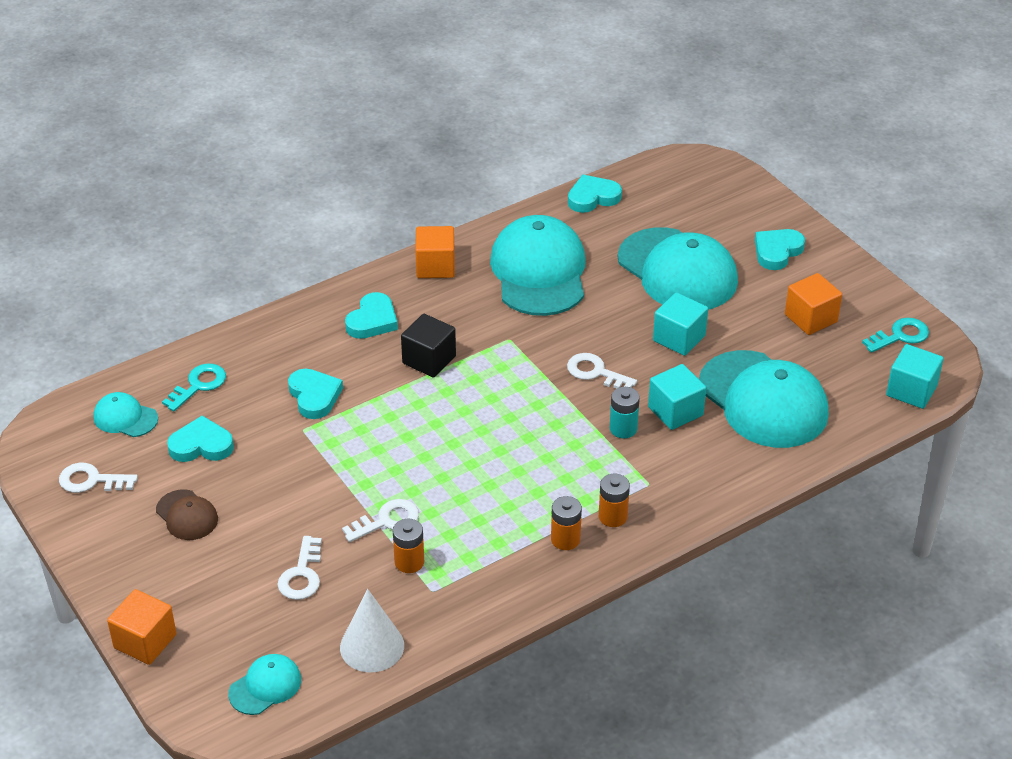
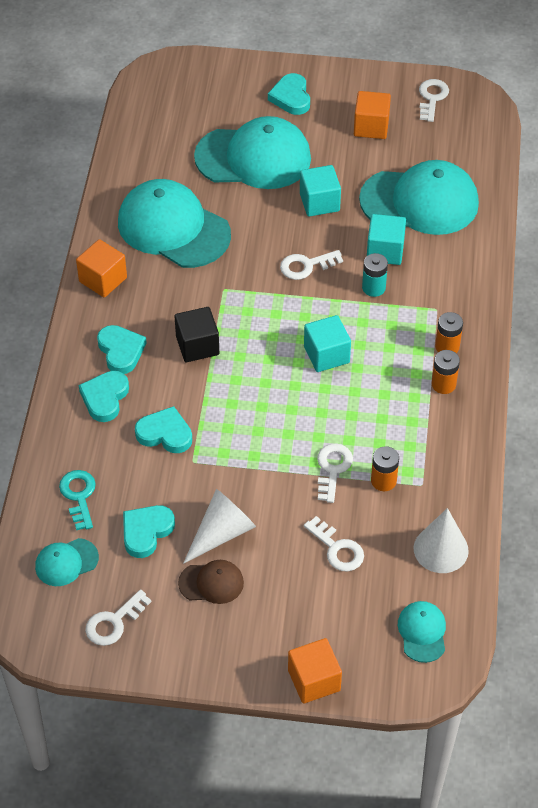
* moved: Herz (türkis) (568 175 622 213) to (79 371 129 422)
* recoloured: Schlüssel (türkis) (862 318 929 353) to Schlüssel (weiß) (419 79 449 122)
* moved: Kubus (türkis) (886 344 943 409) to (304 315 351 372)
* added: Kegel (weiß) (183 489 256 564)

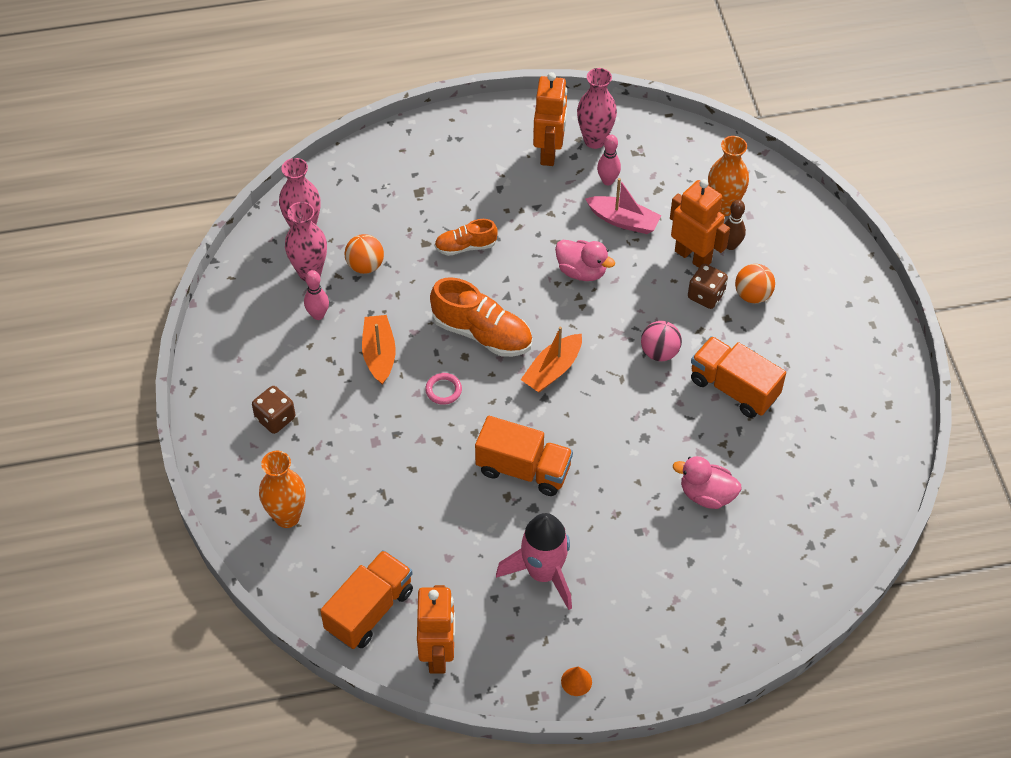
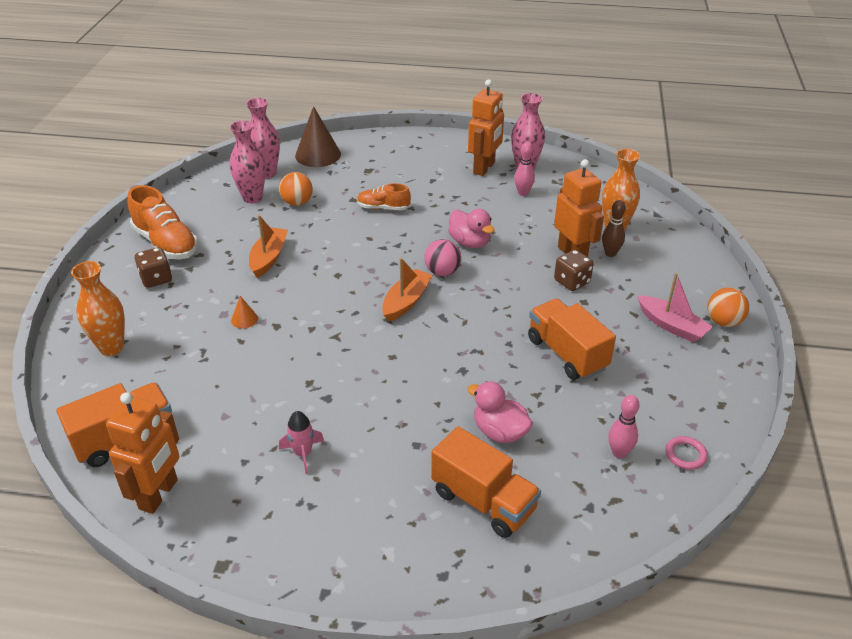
* moved: Boot (rosa) (585 178 661 234) to (638 273 713 343)
* moved: Ball (orange) (735 264 775 304) to (708 288 749 327)
* moved: Bowlingkegel (rosa) (304 270 329 320) to (608 395 639 458)
* moved: Schuh (orange) (430 277 532 357) to (128 185 198 259)
* moved: Ball (rosa) (641 321 682 361) to (424 239 461 276)
* turned: Boot (orange) (521 327 582 393) = (382 257 433 322) 150 degrees clockwise
* moved: Ring (rosa) (425 373 462 405) to (666 436 708 470)
* moved: Lastwagen (orange) (475 416 573 496) to (431 426 541 538)
* resized: Rakete (rosa) (496 513 572 610) = (279 411 324 474) x0.52
* moved: Kegel (orange) (561 667 592 696) to (231 296 258 329)
* added: Kegel (braun) (295 106 341 167)

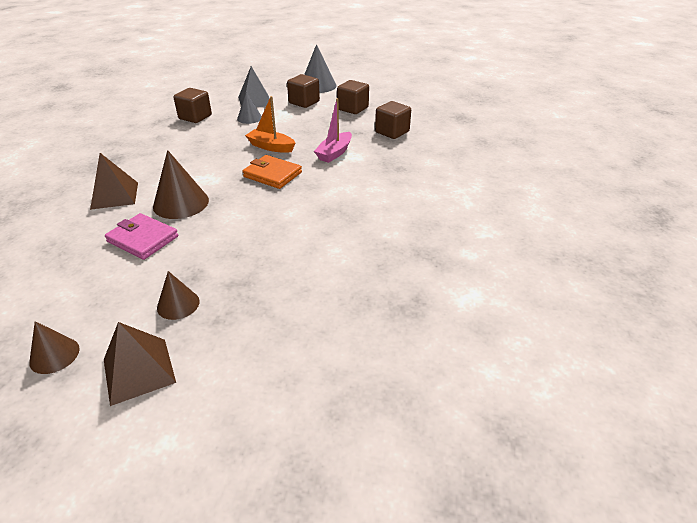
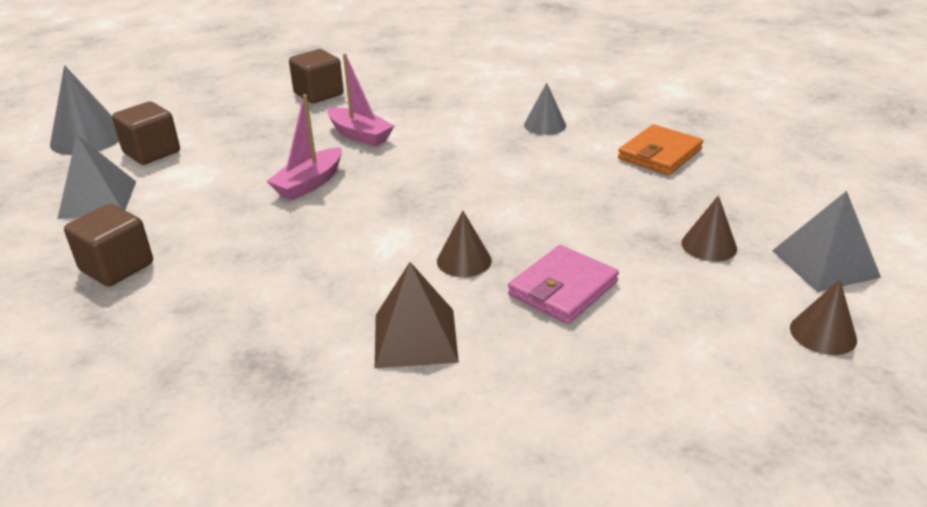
* removed: Kubus (braun) (337 80 369 114)
* moved: Kegel (grau) (237 92 262 124) to (524 83 566 135)
* recoloured: Boot (orange) (245 96 295 153) to Boot (rosa) (267 94 342 200)
* resized: Kegel (braun) (153 150 209 219) = (437 211 492 277) x0.60
* moved: Geldbörse (orange) (243 155 302 189) to (618 124 703 175)
* recoloured: Pyramide (braun) (104 322 176 406) to Pyramide (grau) (772 191 881 292)

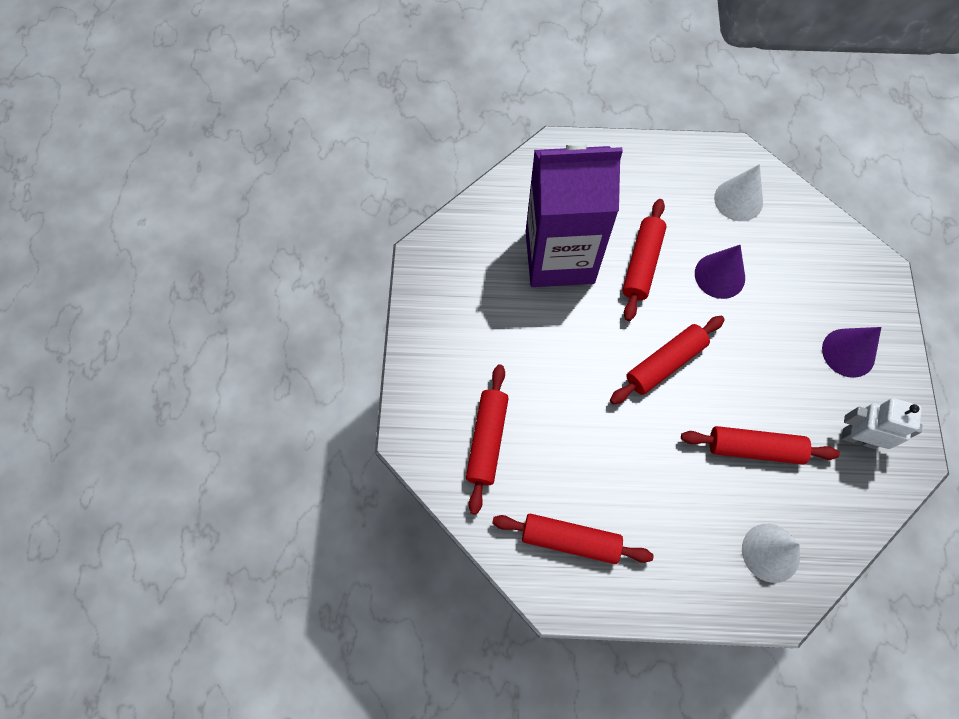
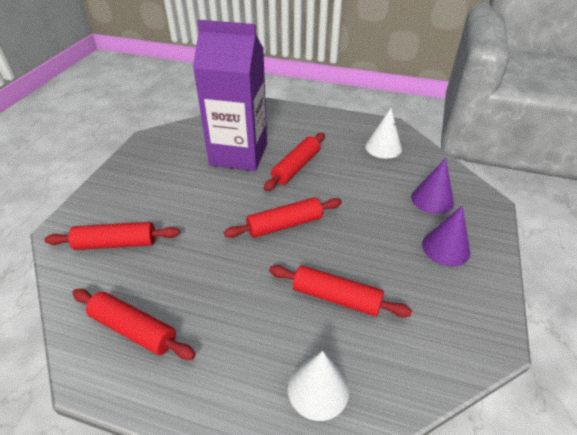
* moved: Kegel (lila) (695 245 745 299) to (411 158 454 214)
* turned: Nudelholz (rot) (466 364 509 515) = (45 222 180 250) 60 degrees clockwise
* removed: Roboter (weiß) (842 398 923 449)

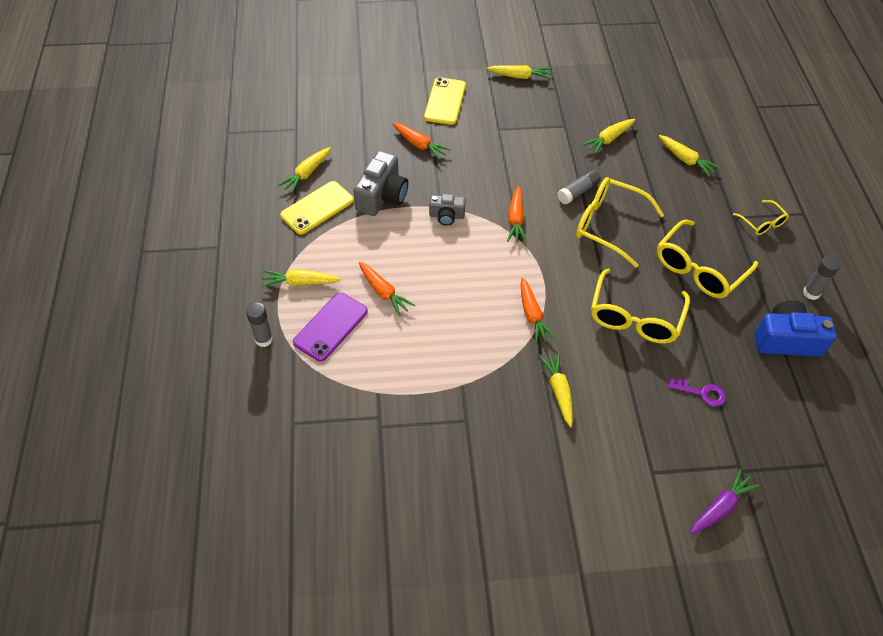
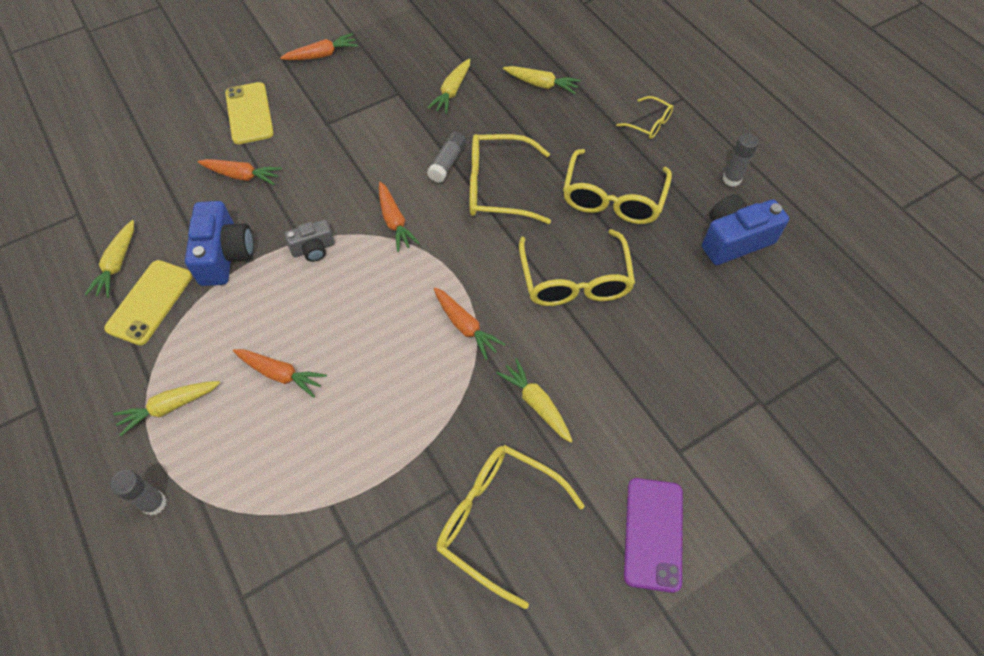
* recoloured: Karotte (gelb) (487 65 551 79) to Karotte (orange) (280 33 358 60)
* recoloured: Kamera (grau) (353 151 408 216) to Kamera (blau) (185 201 254 286)
* moved: Handy (lila) (293 292 368 362) to (624 478 683 593)
* removed: Schlüssel (lila) (668 377 726 406)
* removed: Karotte (lila) (690 469 759 534)
* added: Brille (gelb) (436 445 585 609)

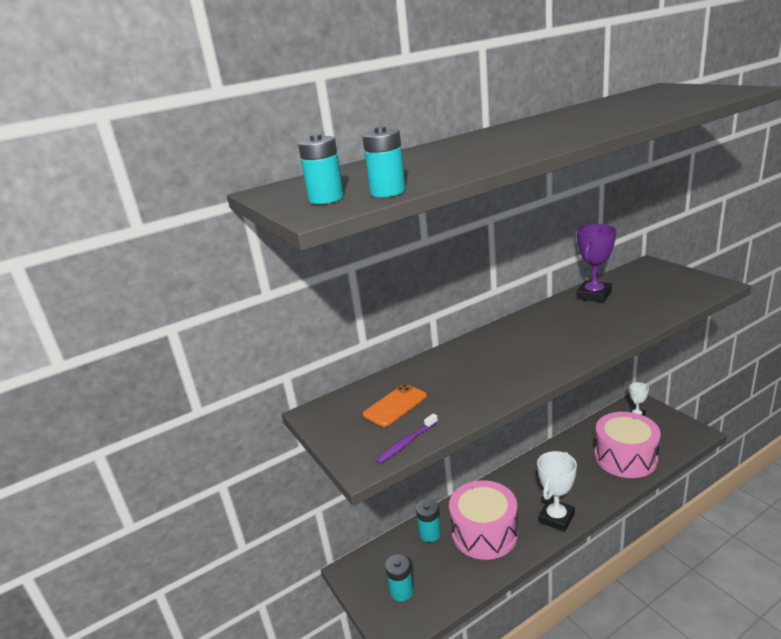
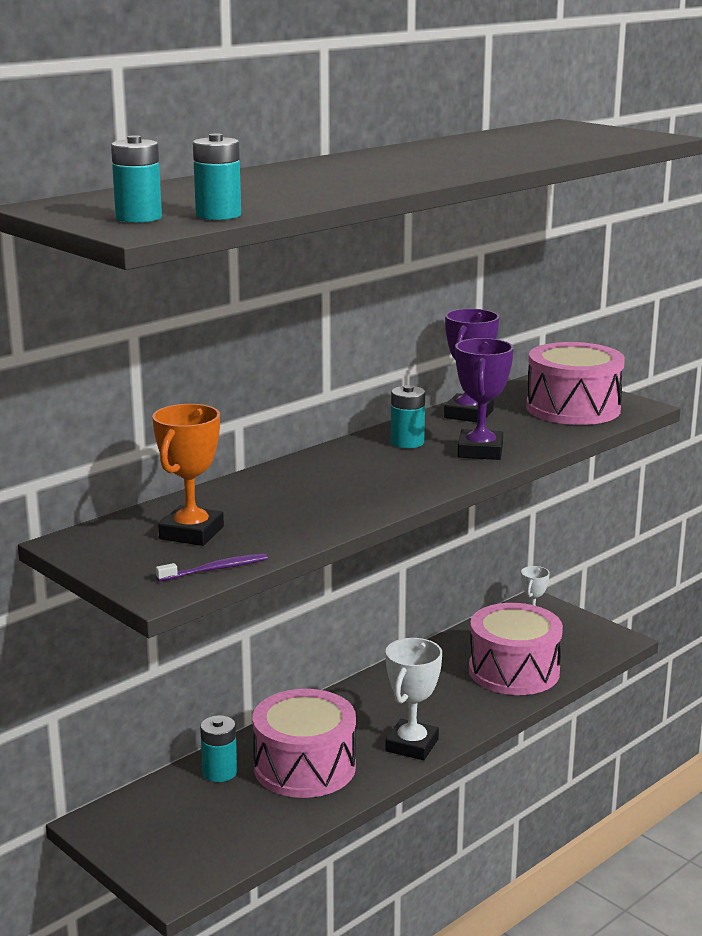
* replaced: Handy (orange) (363 384 427 427) to Pokal (orange) (152 404 224 546)
* turned: Zahnbürste (lila) (376 413 438 464) = (156 553 268 581) 150 degrees counterclockwise
* moved: Batterie (türkis) (385 554 414 602) to (391 385 425 448)
* added: Pokal (lila) (455 338 514 460)
* added: Trommel (rosa) (526 342 625 425)

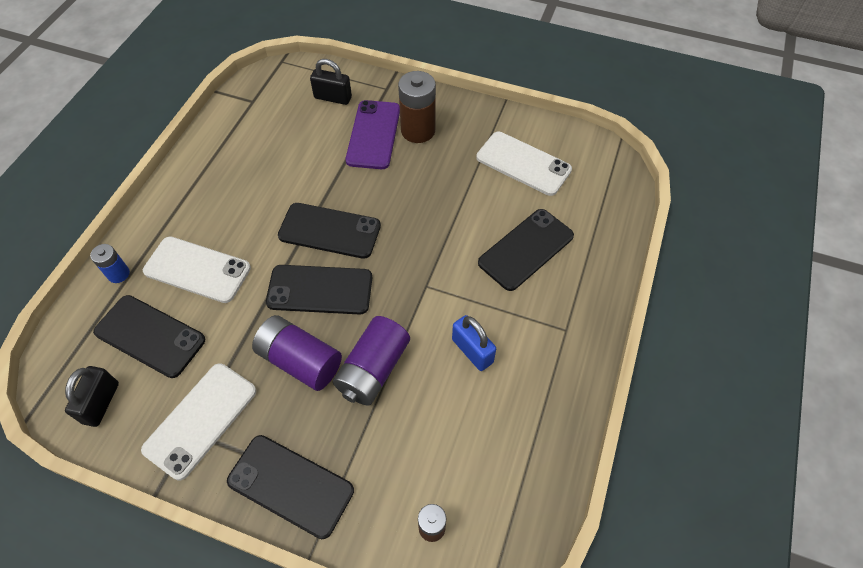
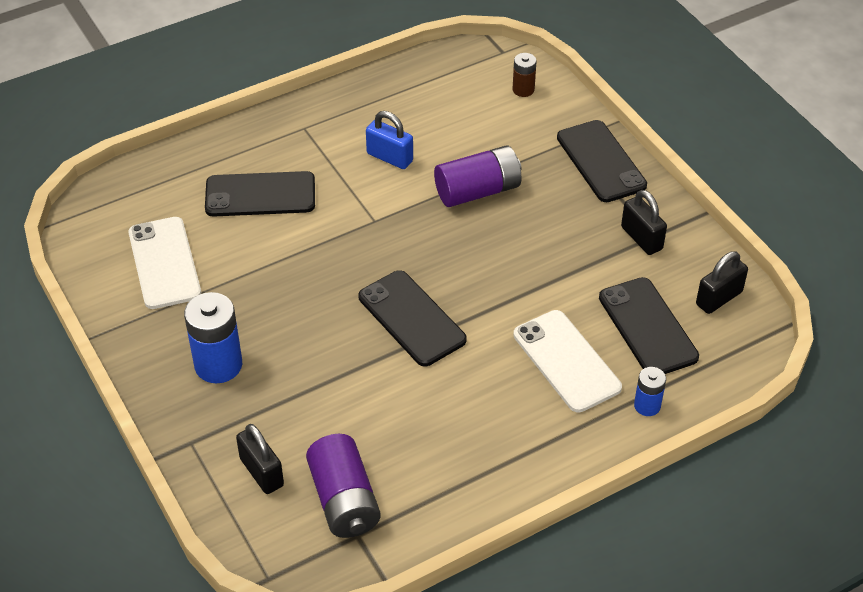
* recoloured: Batterie (braun) (398 71 436 143) to Batterie (blau) (184 292 242 383)
* removed: Handy (lila) (346 100 400 169)
* removed: Handy (schwarz) (266 265 372 315)
* moved: Batterie (lila) (252 315 342 391) to (306 434 381 538)
* turned: Vorhängeschloss (blau) (452 315 496 371) = (366 111 413 169) 60 degrees counterclockwise
* replaced: Handy (weiß) (141 363 256 480) to Vorhängeschloss (schwarz) (621 190 667 255)

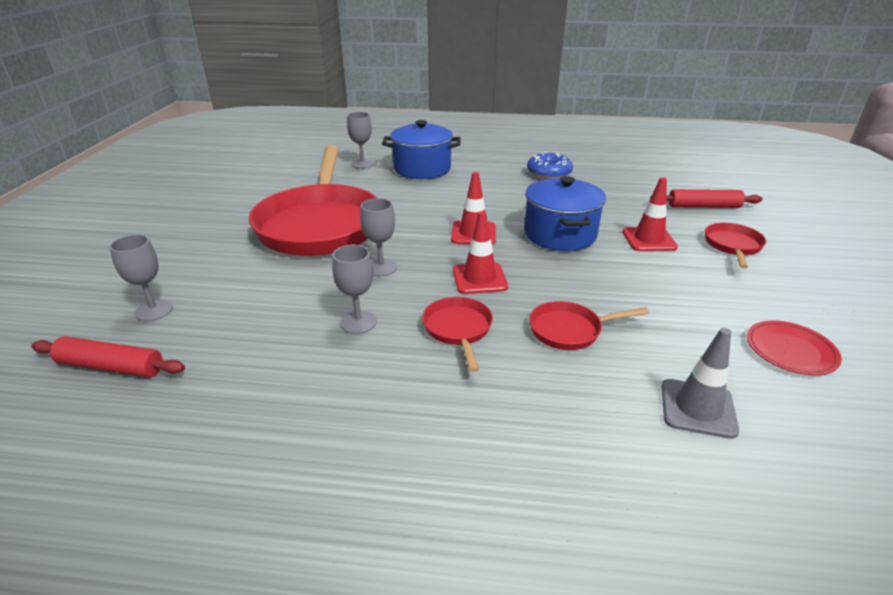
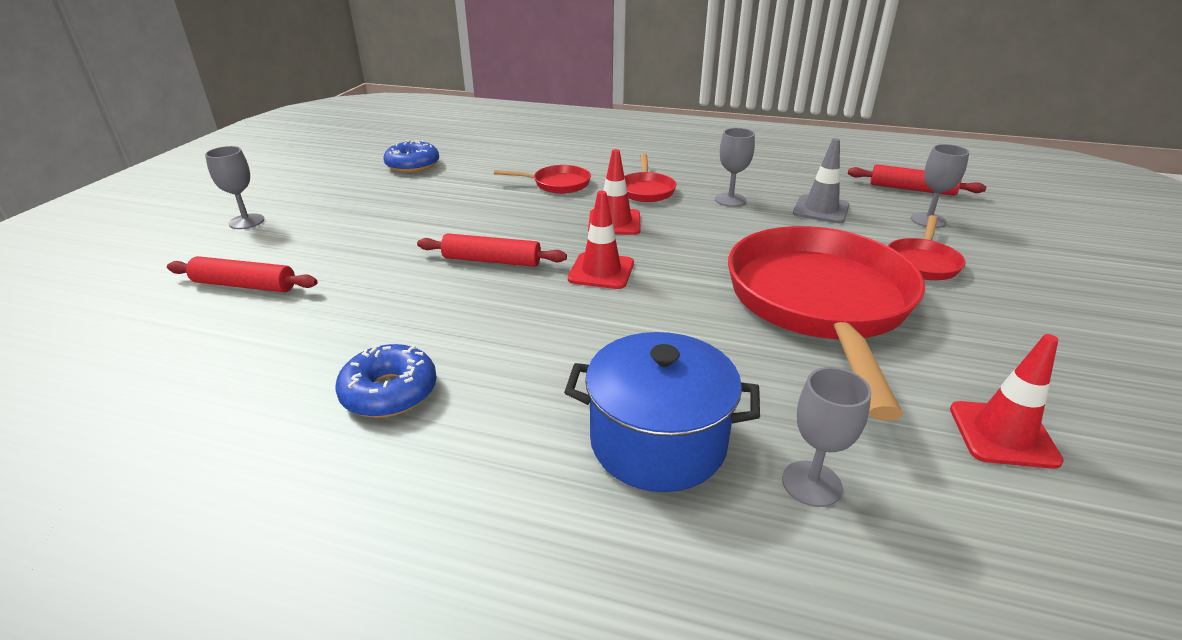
* replaced: Kochtopf (blau) (524 176 606 251) to Nudelholz (rot) (417 233 567 267)
* moved: Leitkegel (rot) (622 177 678 251) to (950 334 1064 469)
* moved: Kelch (grau) (360 198 397 276) to (205 146 264 229)
* moved: Pfanne (rot) (705 223 766 269) to (888 215 966 280)
* replaced: Teller (rot) (747 320 842 375) to Donut (blau) (384 140 439 173)
* moved: Leitkegel (grau) (661 328 739 439) to (793 138 849 223)

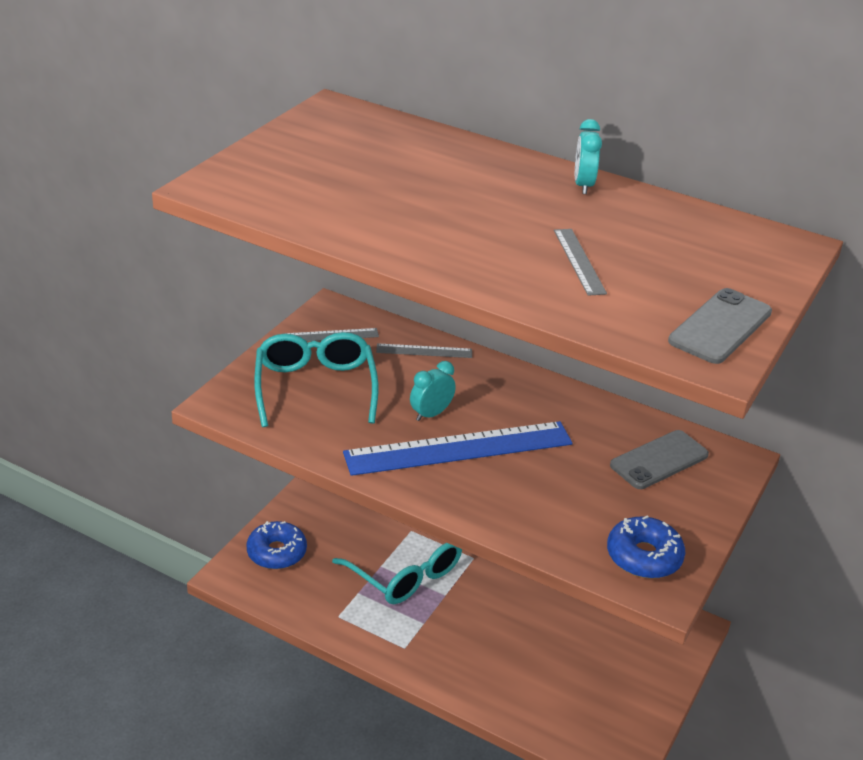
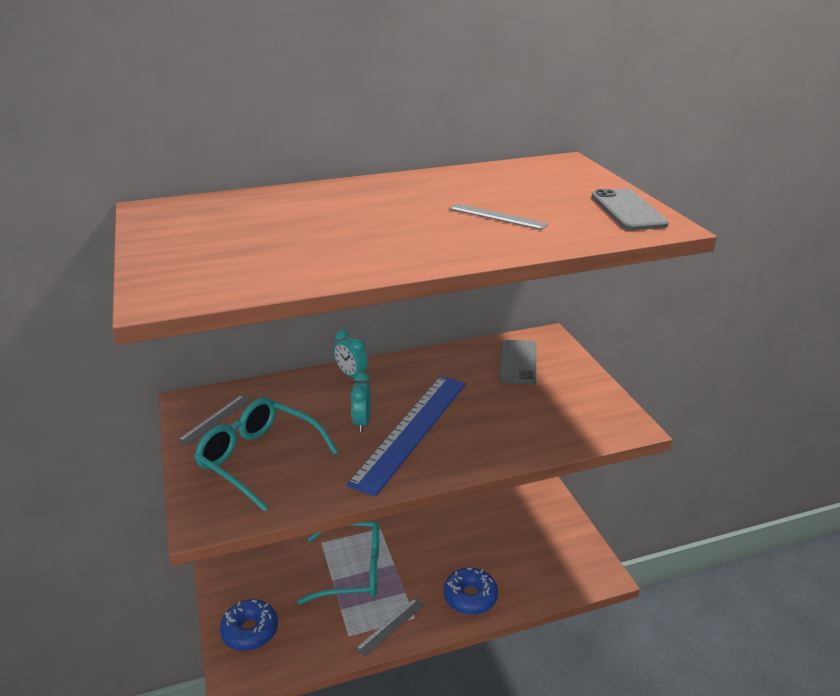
* moved: Wecker (türkis) (575 119 602 194) to (334 330 368 377)
* moved: Lineal (grau) (376 343 472 358) to (355 598 424 657)
* moved: Donut (blau) (607 516 685 579) to (444 567 498 615)

